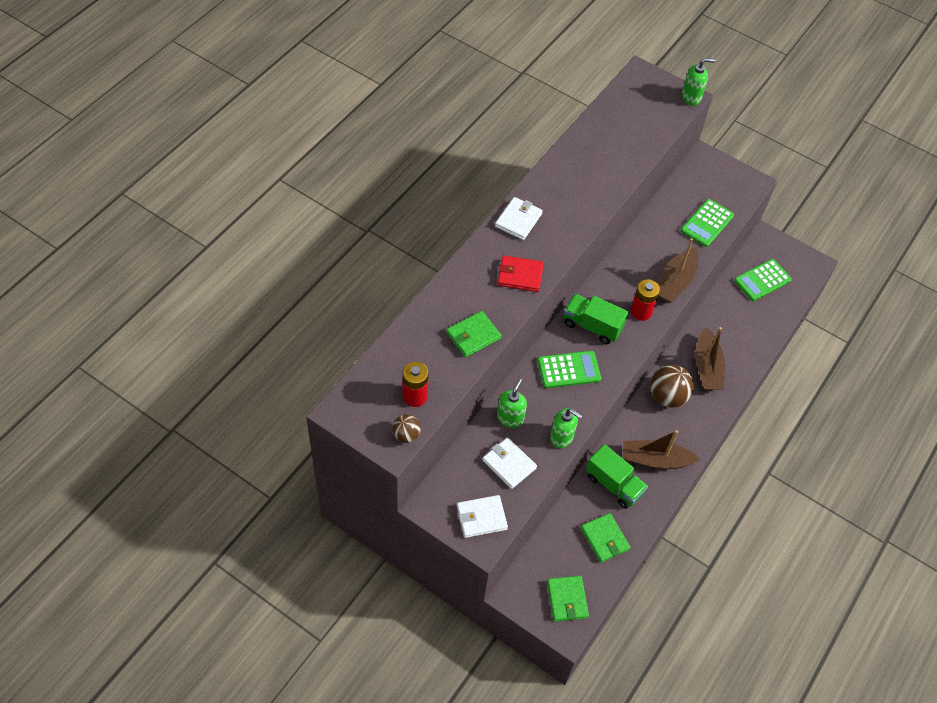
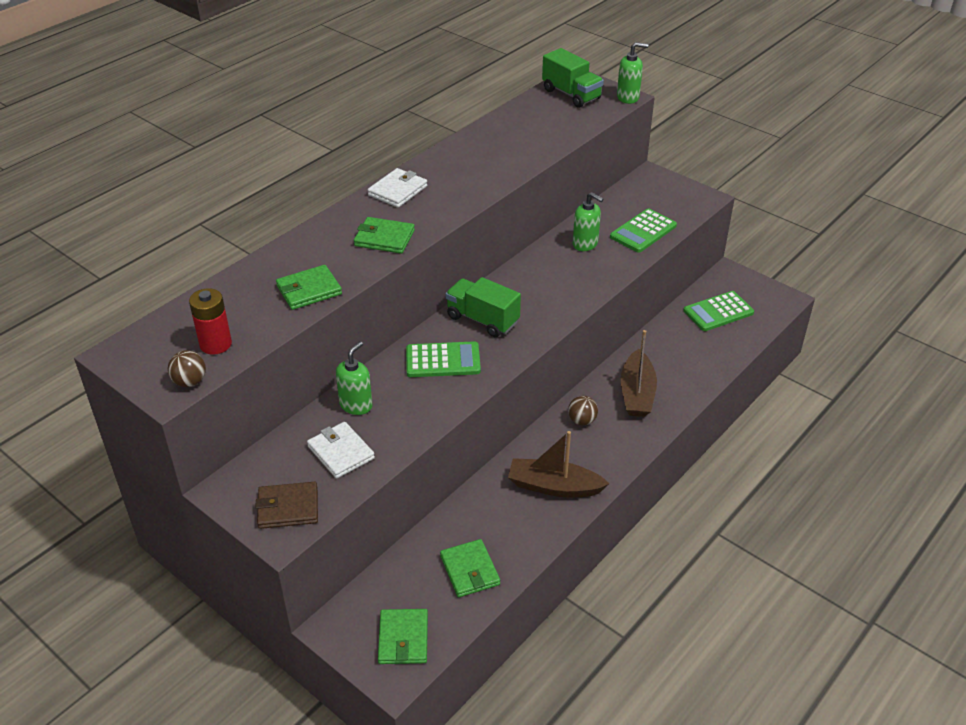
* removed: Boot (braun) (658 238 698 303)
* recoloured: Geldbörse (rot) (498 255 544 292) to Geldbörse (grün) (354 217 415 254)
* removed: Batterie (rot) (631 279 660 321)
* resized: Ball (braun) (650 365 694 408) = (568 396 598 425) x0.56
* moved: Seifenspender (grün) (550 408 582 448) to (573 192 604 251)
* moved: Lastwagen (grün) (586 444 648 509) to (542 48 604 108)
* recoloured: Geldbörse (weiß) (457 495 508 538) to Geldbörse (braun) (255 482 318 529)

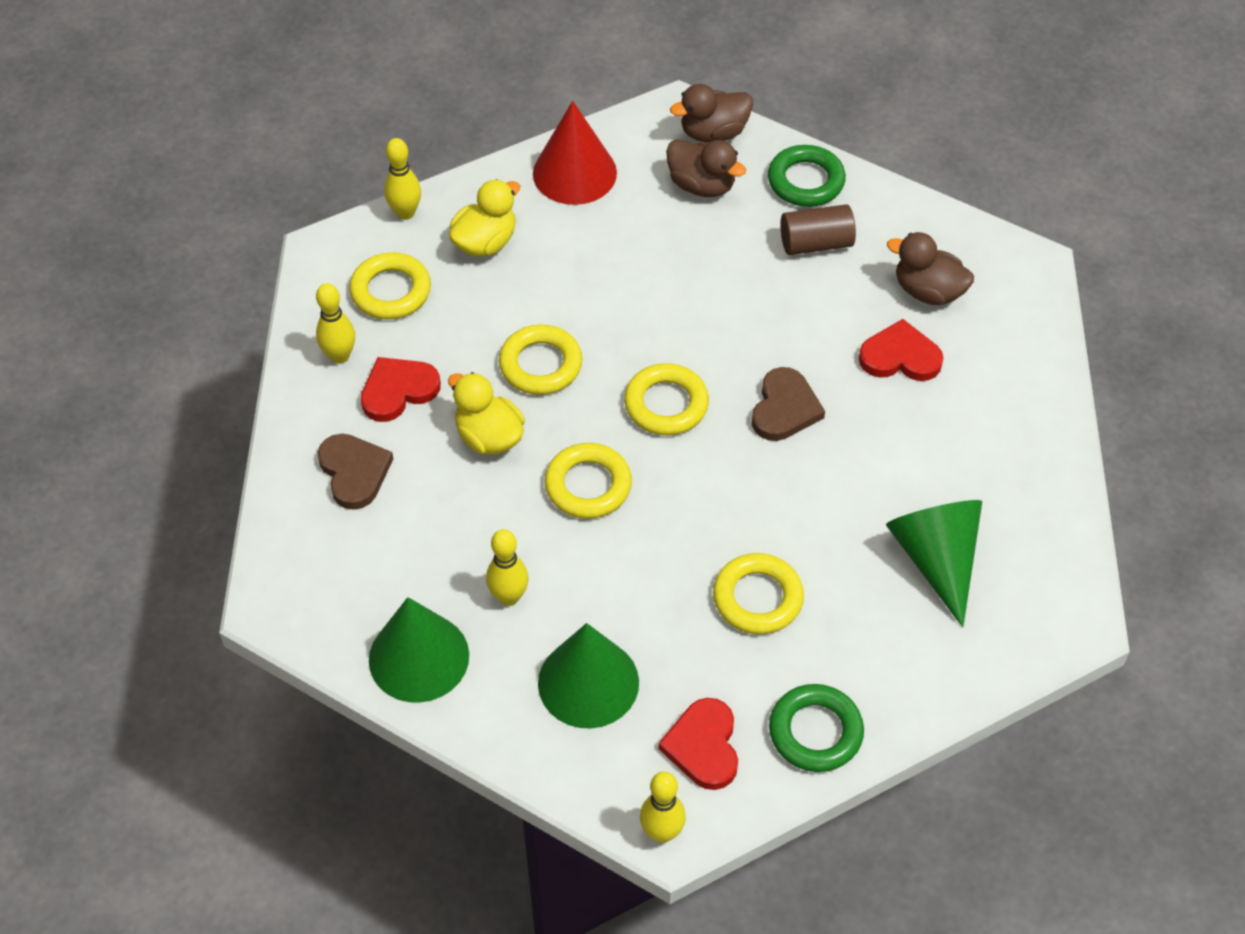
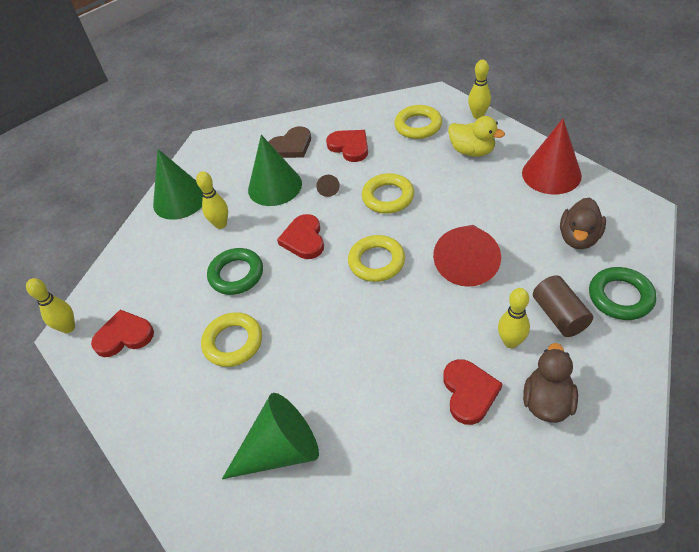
* removed: Ente (braun) (670 84 753 143)
* moved: Bowlingkegel (gelb) (316 283 355 364) to (498 288 530 348)
* removed: Herz (braun) (752 367 825 441)
* replaced: Ente (gelb) (448 372 525 454) to Kegel (braun) (316 175 340 197)
* replaced: Ring (gelb) (545 443 632 519) to Herz (rot) (277 214 324 259)
* moved: Kegel (grün) (538 623 639 728) to (248 135 302 206)
* moved: Ring (grün) (769 684 864 772) to (207 248 263 295)
* added: Kegel (rot) (433 225 501 287)

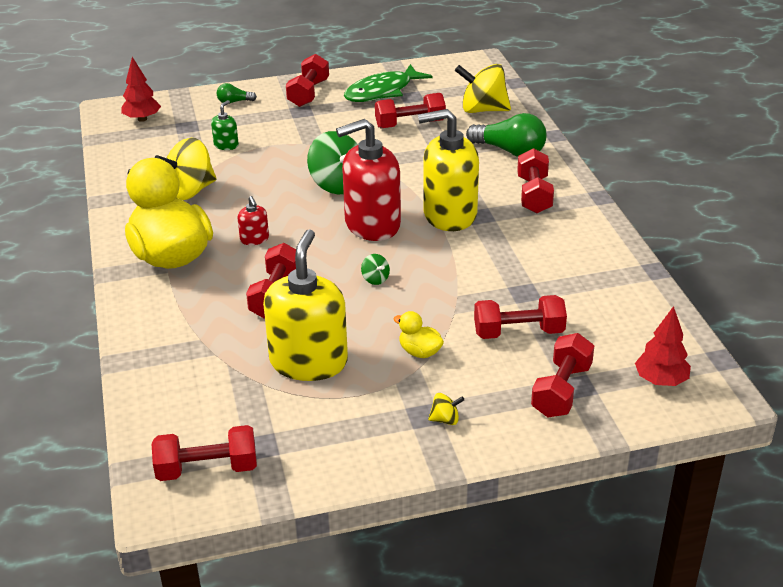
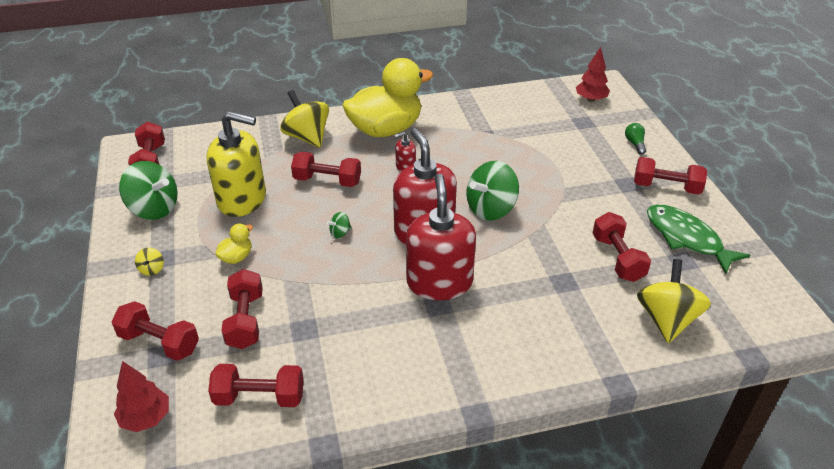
* removed: Seifenspender (grün) (211 100 239 150)
* recoloured: Seifenspender (gelb) (418 109 479 231) to Seifenspender (rot) (406 174 476 300)
* removed: Glühbirne (grün) (466 113 547 157)
* moved: Kreisel (gelb) (154 138 217 200) to (280 90 329 148)
* moved: Hantel (rot) (517 148 554 213) to (208 364 304 407)
* added: Kreisel (grün) (119 161 177 220)

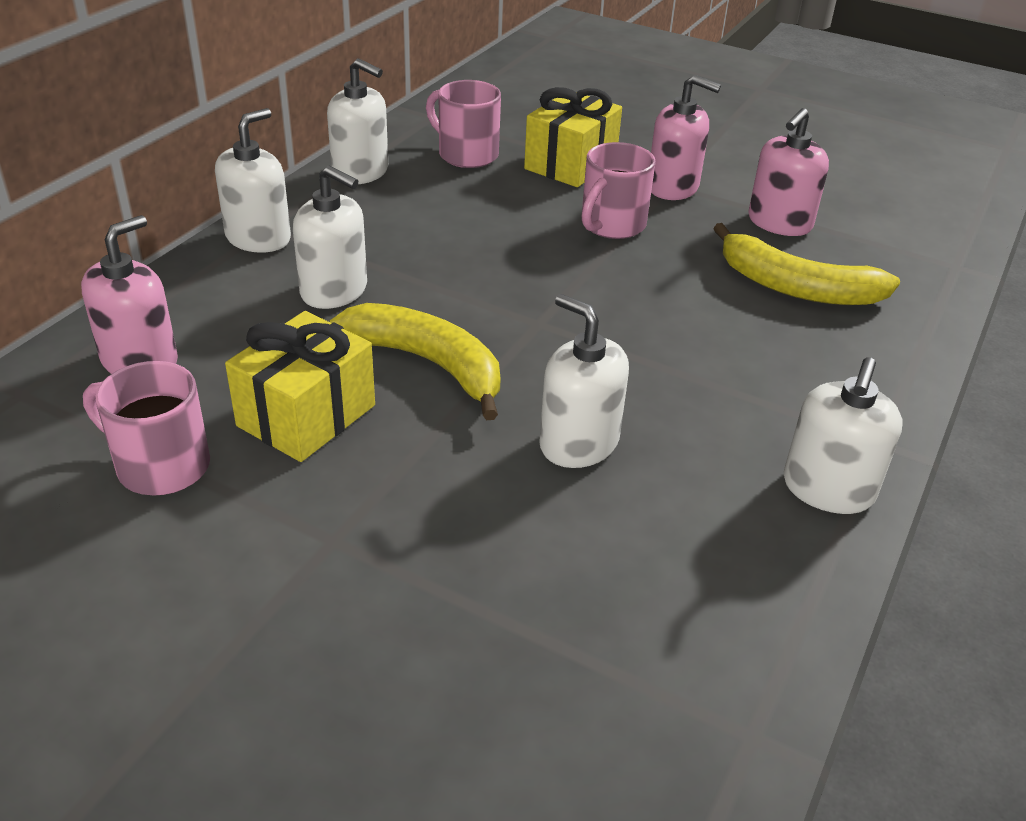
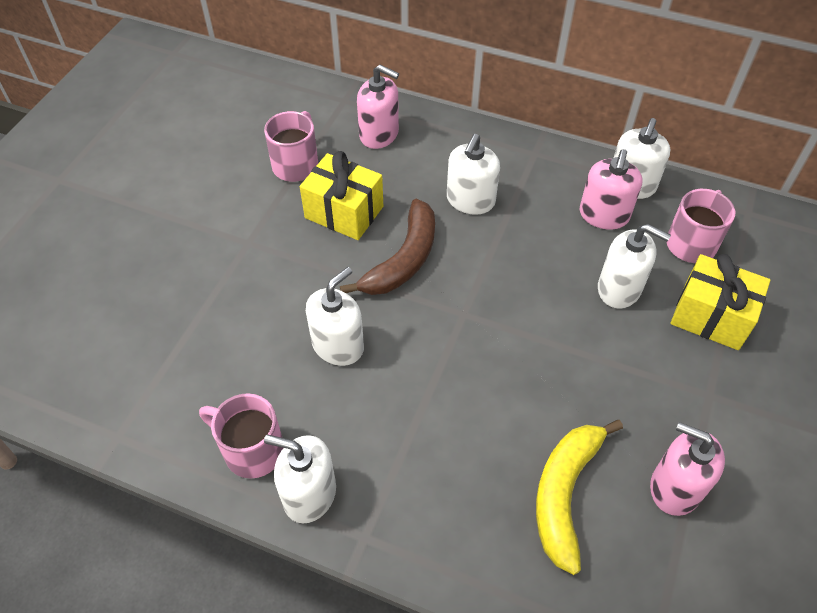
* moved: Seifenspender (rosa) (651 75 721 200) to (580 149 642 230)
* moved: Seifenspender (weiß) (215 108 291 253) to (598 224 671 308)
* moved: Tasse (rosa) (581 142 656 239) to (199 393 283 478)
* recoloured: Banane (gelb) (330 303 501 420) to Banane (braun) (340 199 435 295)

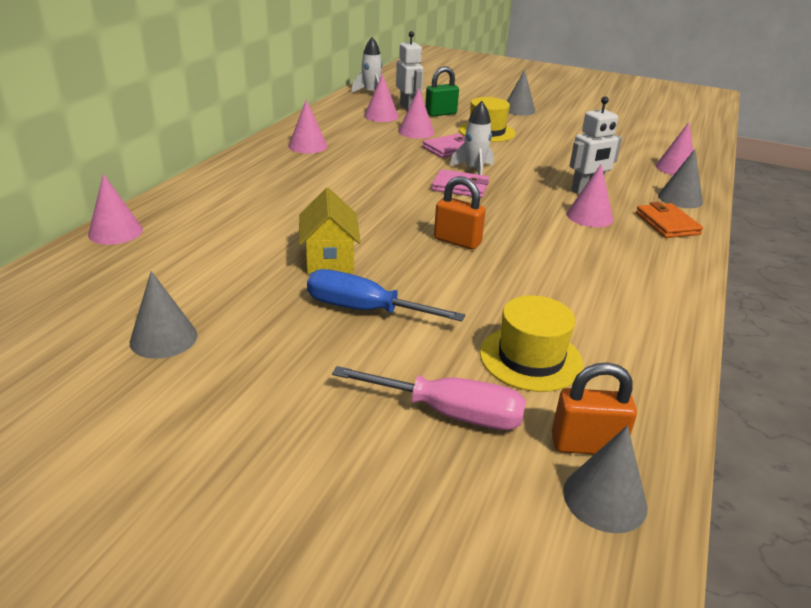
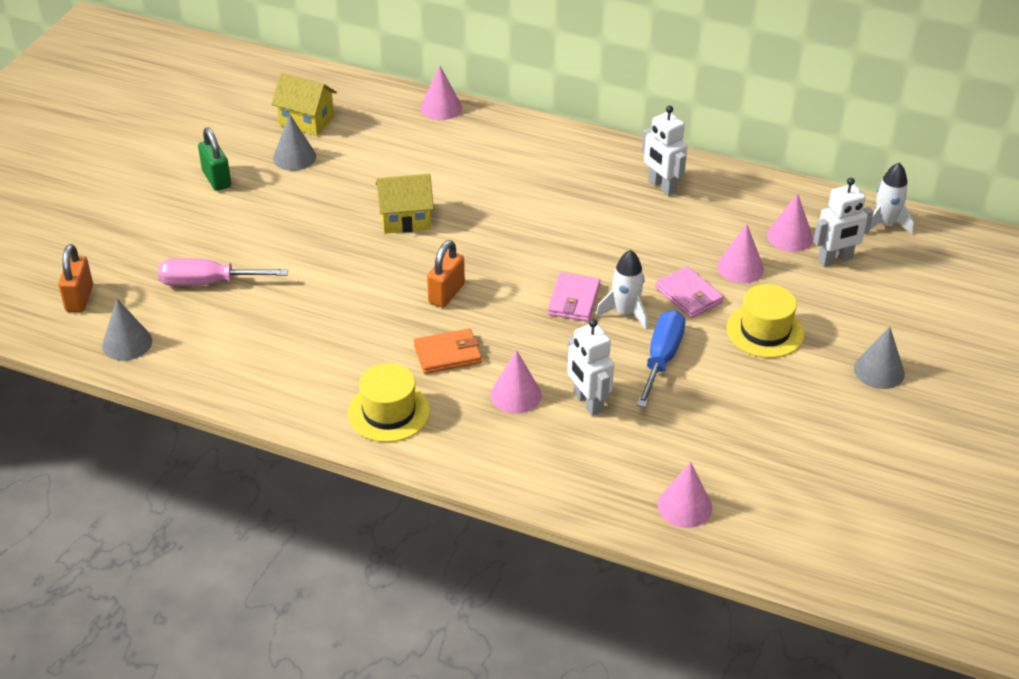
* moved: Vorhängeschloss (grün) (425 66 459 117) to (198 127 231 191)
* replaced: Kegel (rosa) (288 99 327 154) to Roboter (weiß) (642 106 688 196)
* removed: Kegel (grau) (658 149 703 208)
* moved: Geldbörse (orange) (636 202 703 238) to (414 328 482 374)
* moved: Schraubenzieher (blau) (307 269 465 321) to (637 310 685 408)
* moved: Hut (gelb) (480 295 583 392) to (348 363 430 442)
* moved: Vorhängeschloss (orange) (552 362 637 454) to (58 244 93 312)
* turned: Schraubenzieher (rosa) (332 366 526 430) = (158 258 288 286) 75 degrees clockwise
* added: Haus (gelb) (271 73 337 136)

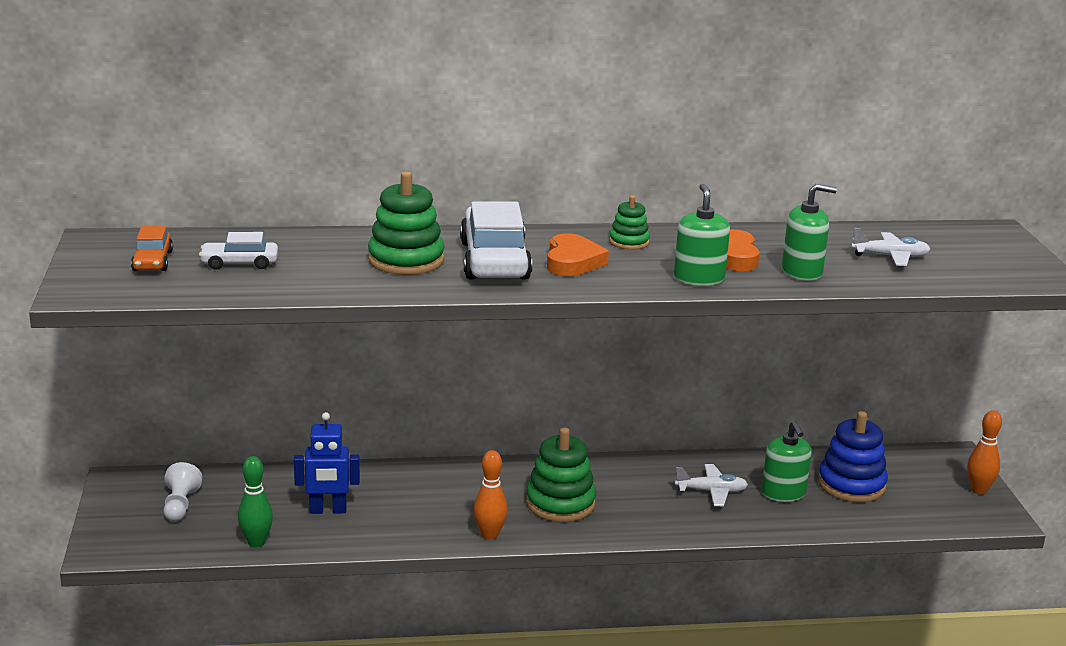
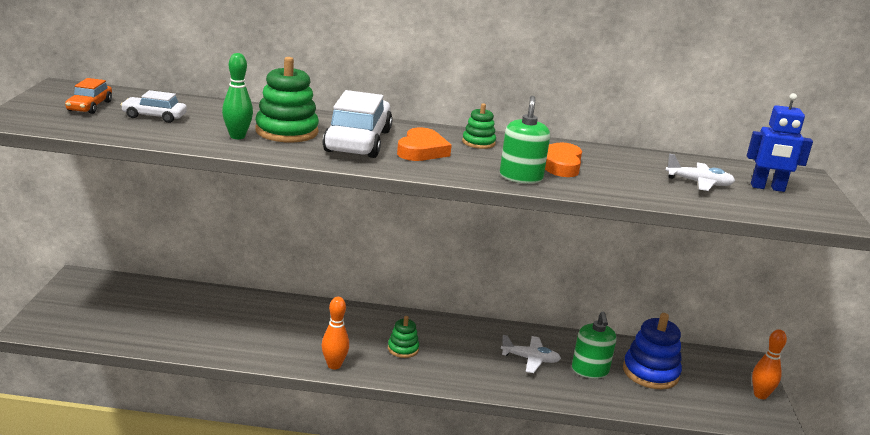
* removed: Seifenspender (grün) (782 184 837 281)
* moved: Roboter (blau) (294 412 360 514) to (747 93 813 192)
* resized: Stapelspielzeug (grün) (526 428 596 522) = (388 316 419 358) x0.55
* moved: Bowlingkegel (grün) (238 456 273 547) to (222 53 253 139)
* removed: Bauer (weiß) (163 462 203 522)

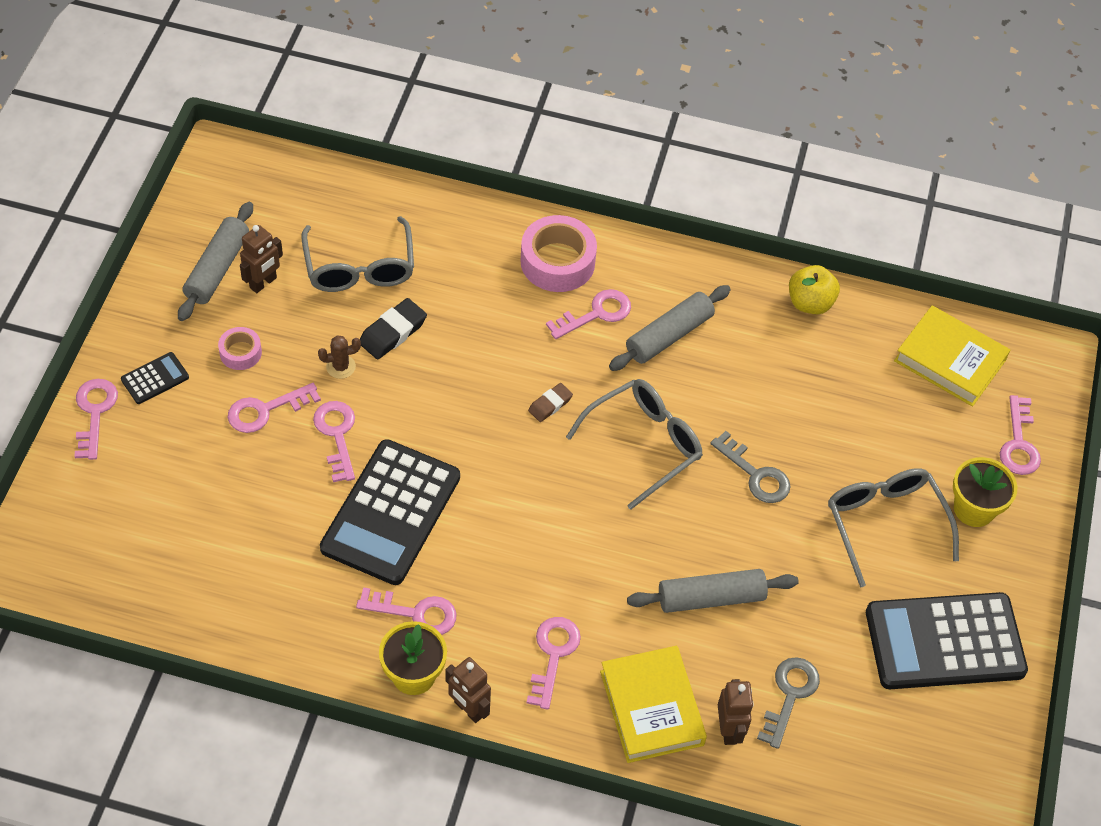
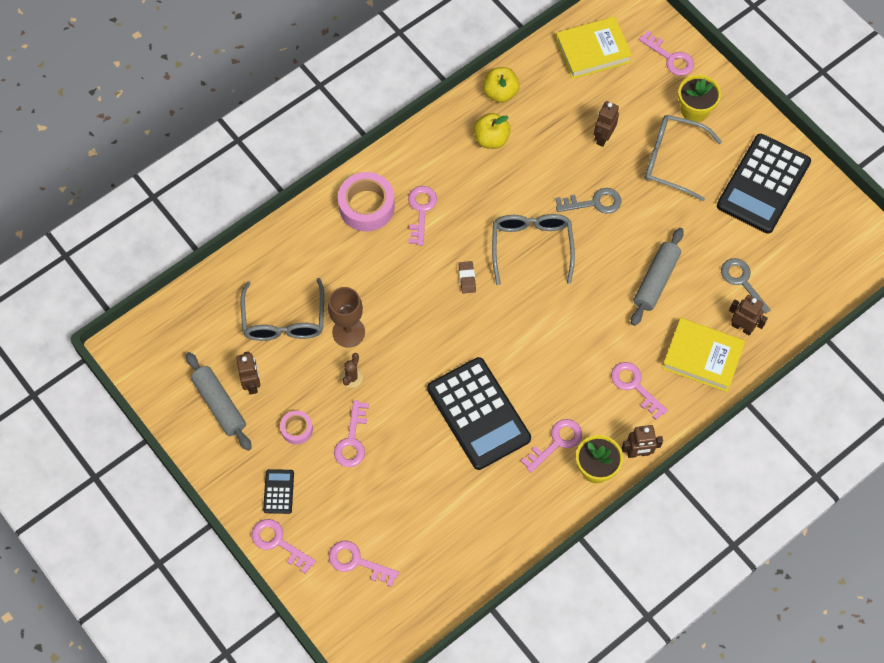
* turned: Brille (grau) (301 216 414 292) = (241 278 324 341) 60 degrees clockwise
* removed: Nudelholz (grau) (609 285 731 371)
* replaced: Radiergummi (schwarz) (360 298 427 359) to Kelch (braun) (328 287 365 348)
* moved: Schlüssel (rosa) (313 401 355 482) to (329 541 399 587)
* added: Roboter (braun) (594 101 619 147)
* added: Apfel (gelb) (474 113 511 149)

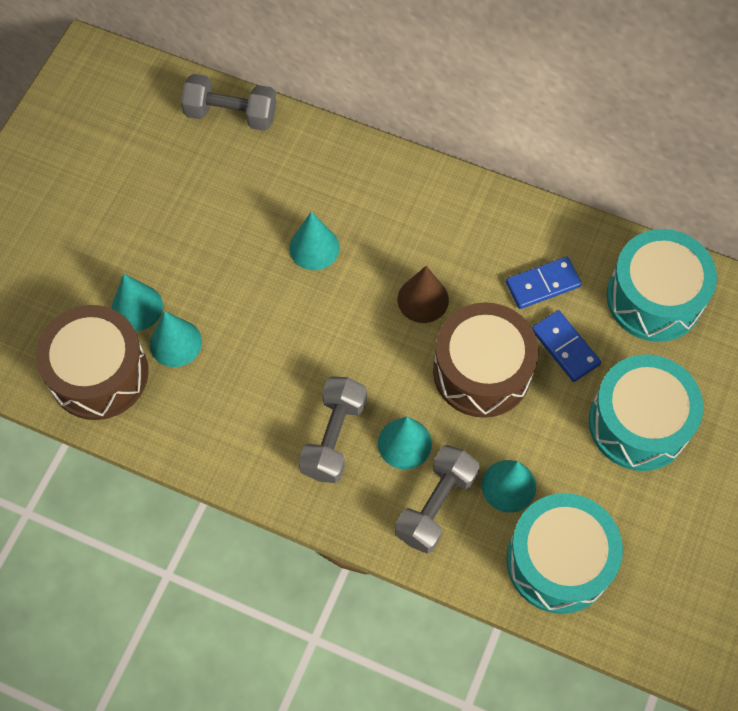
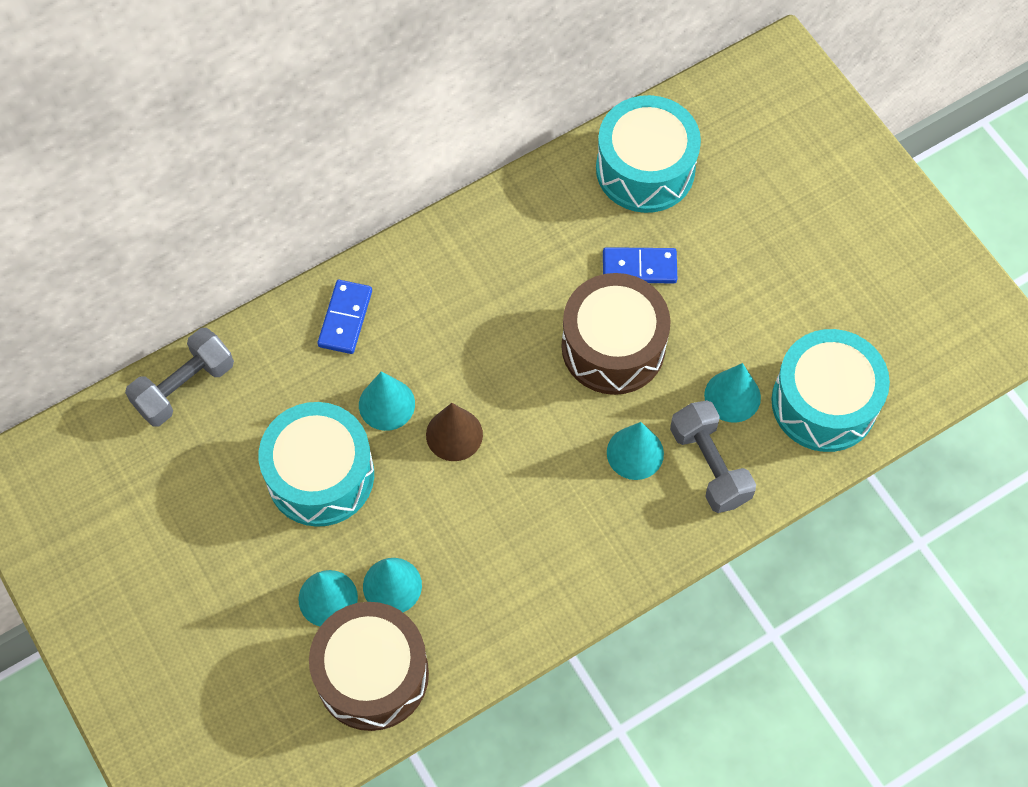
* moved: Dominostein (blau) (506 257 582 309) to (317 280 372 354)
* moved: Kegel (braun) (398 266 449 323) to (426 403 483 461)
* moved: Trommel (türkis) (589 354 703 471) to (259 402 374 527)
* removed: Hantel (grau) (298 376 367 483)

